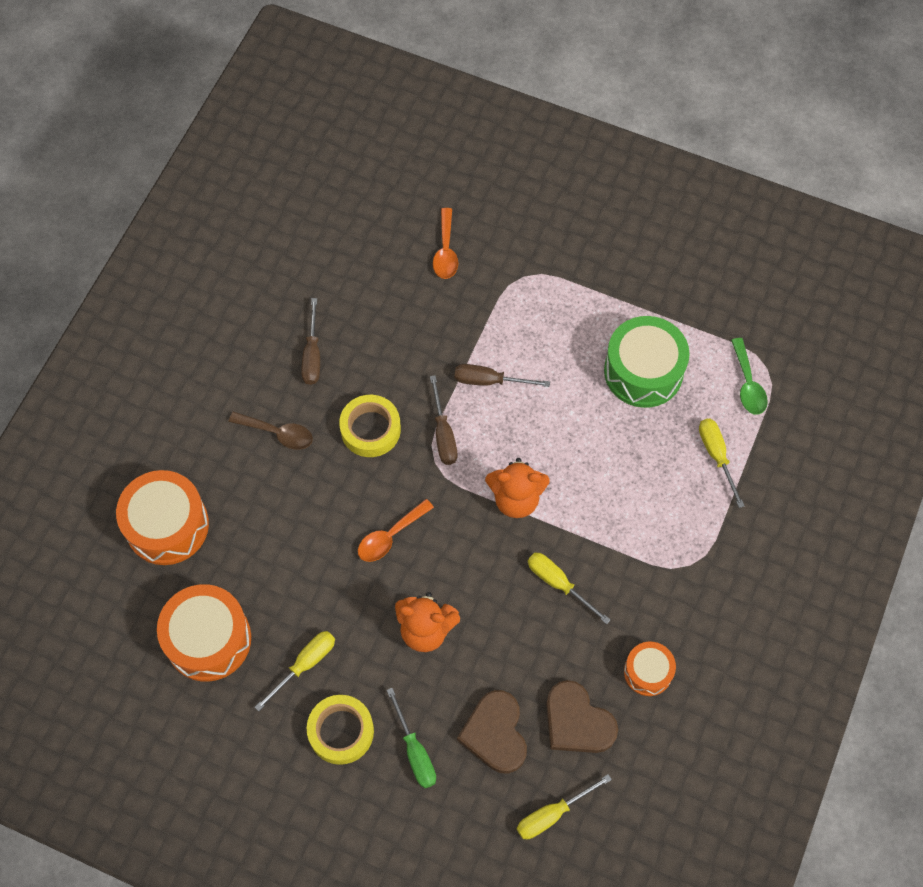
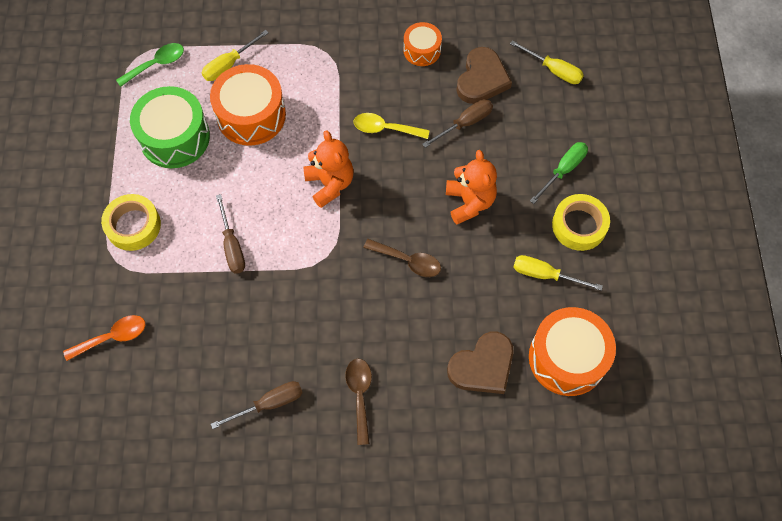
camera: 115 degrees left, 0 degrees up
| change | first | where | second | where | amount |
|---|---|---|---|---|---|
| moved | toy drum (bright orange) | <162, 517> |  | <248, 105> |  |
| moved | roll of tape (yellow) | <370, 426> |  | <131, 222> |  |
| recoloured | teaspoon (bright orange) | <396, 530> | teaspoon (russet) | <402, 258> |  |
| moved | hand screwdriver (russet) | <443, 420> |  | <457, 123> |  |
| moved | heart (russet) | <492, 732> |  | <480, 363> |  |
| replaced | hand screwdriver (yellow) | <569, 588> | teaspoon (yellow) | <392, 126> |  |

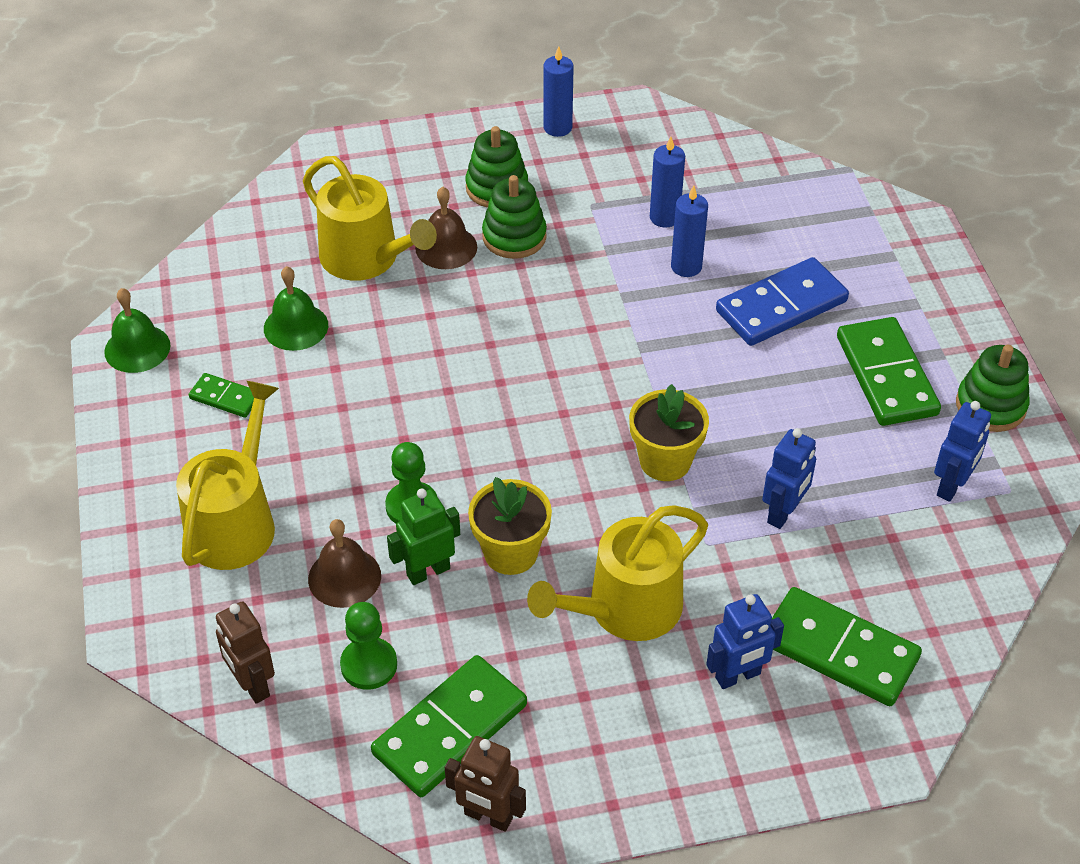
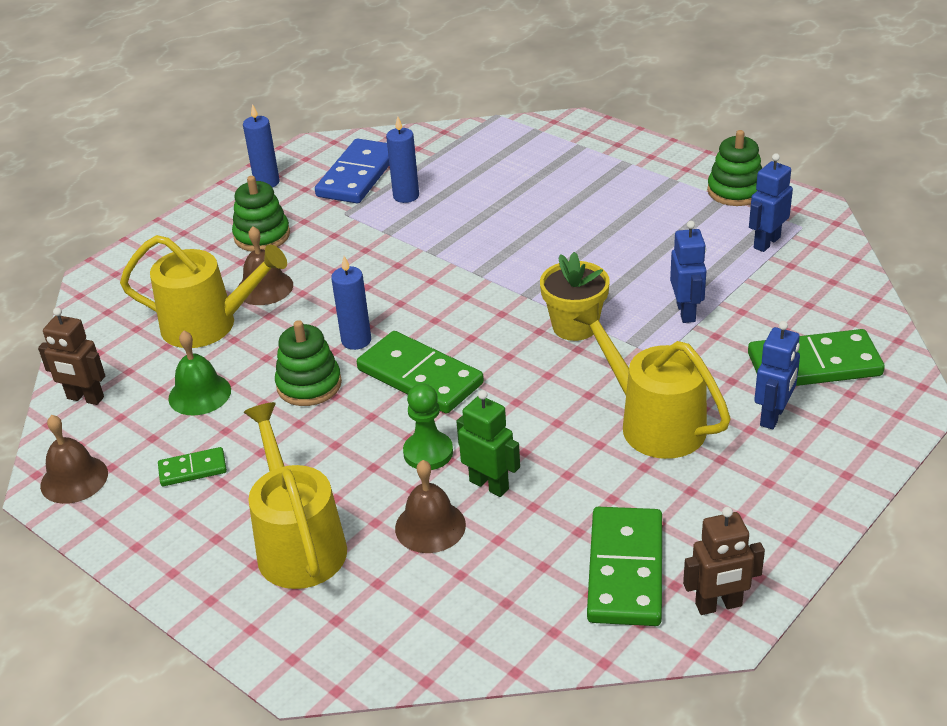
camera: 35 degrees left, 10 degrees down
| change | first | where | second | where | amount |
|---|---|---|---|---|---|
| recoloured | bell (emerald) | <137, 330> | bell (russet) | <74, 459> |  |
| moved | robot (russet) | <245, 652> |  | <71, 356> |  |
| removed | game pawn (emerald) | <368, 646> |  |  |  |
| turned | robot (emerald) | <423, 536> |  | <488, 443> | 105 degrees clockwise |
| removed | potted plant (yellow) | <510, 526> |  |  |  |
| moved | stacking toy (emerald) | <514, 217> |  | <308, 363> |  |
| turned | watering pot (yellow) | <617, 573> |  | <652, 380> | 120 degrees clockwise |
| moved | wax candle (blue) | <689, 231> |  | <351, 303> |  |
| moved | domino (blue) | <782, 301> |  | <352, 171> |  |
| moved | domino (emerald) | <889, 371> |  | <420, 372> |  |
| turned | robot (blue) | <962, 451> |  | <771, 202> | 135 degrees counterclockwise |

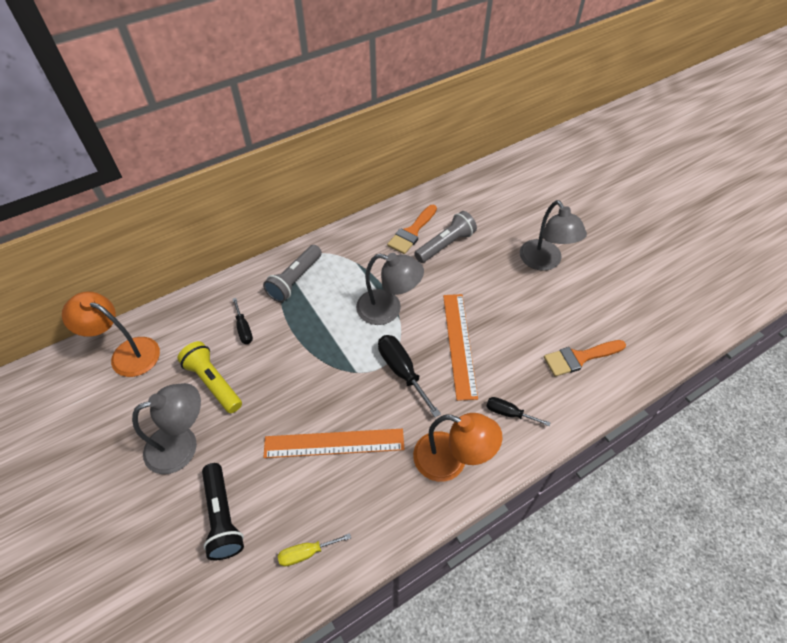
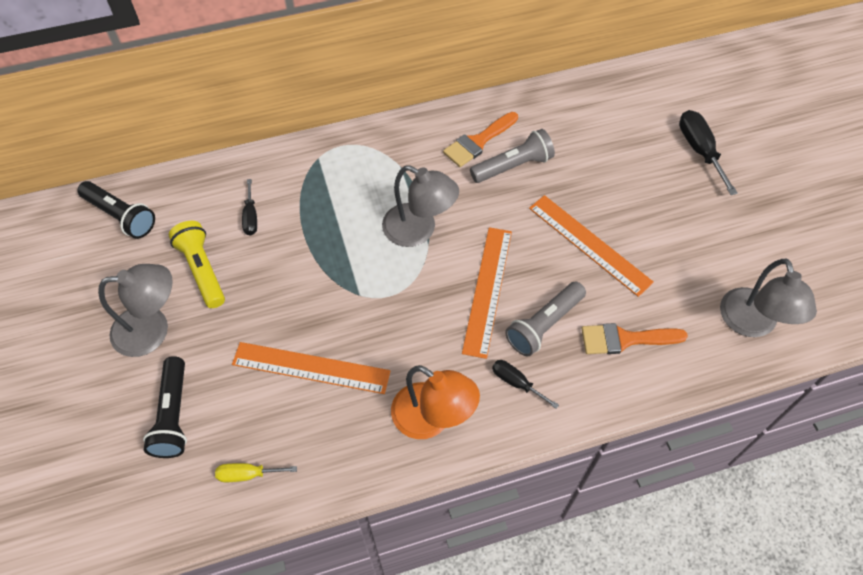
camera: 15 degrees right, 5 degrees up
| change | first | where | second | where | amount |
|---|---|---|---|---|---|
| replaced | reading lamp (bright orange) | <111, 334> | pocket torch (ebony) | <116, 210> |  |
| moved | pocket torch (ash-grey) | <292, 273> |  | <545, 319> |  |
| moved | hand screwdriver (ebony) | <409, 376> |  | <708, 152> |  |
| moved | reading lamp (ash-grey) | <553, 235> |  | <768, 298> |  |
| added |  |  | straightedge (bright orange) | <591, 246> |  |

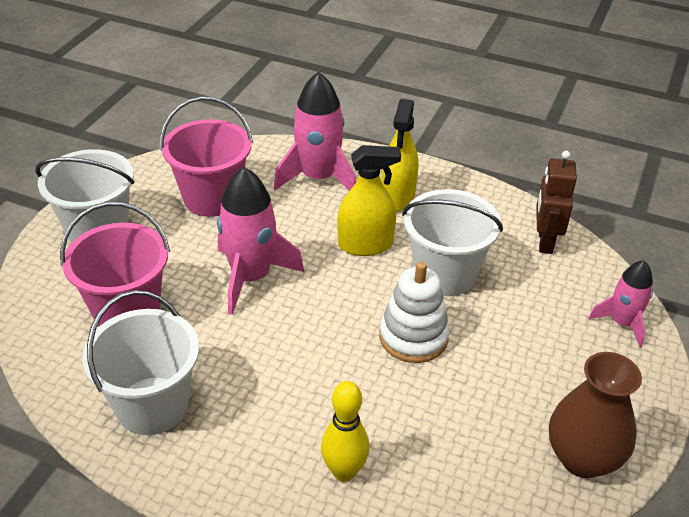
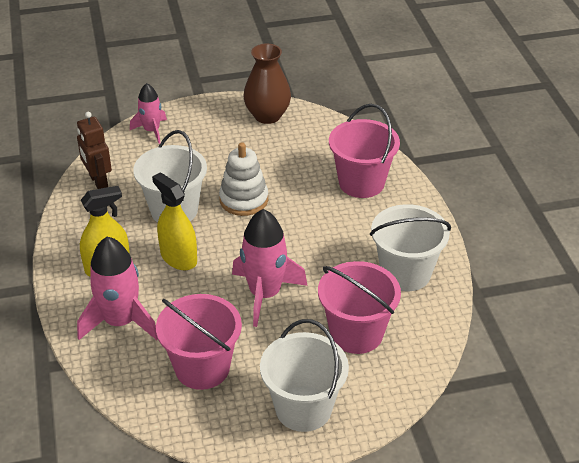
camera: 125 degrees left, 0 degrees up
| change | first | where | second | where | amount |
|---|---|---|---|---|---|
| replaced | bowling pin (yellow) | <345, 431> | pail (rose-pink) | <364, 151> |  |
| turned | robot (russet) | <556, 202> |  | <94, 150> | 90 degrees clockwise |

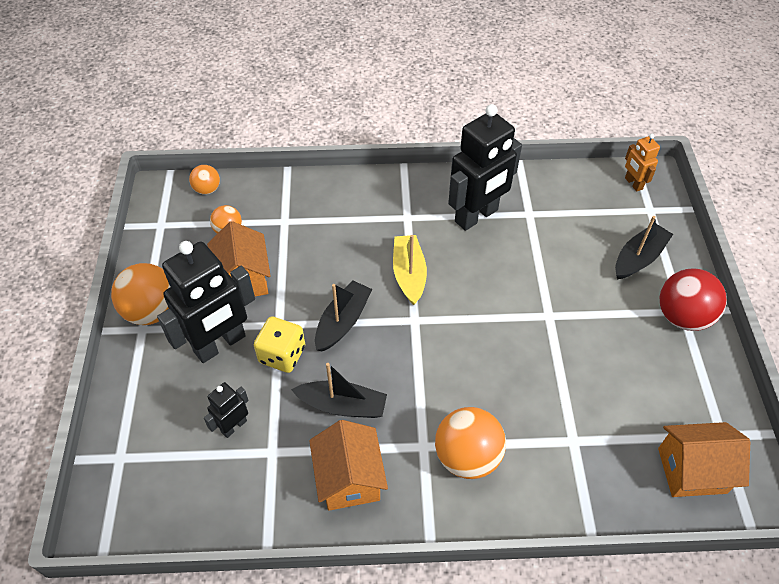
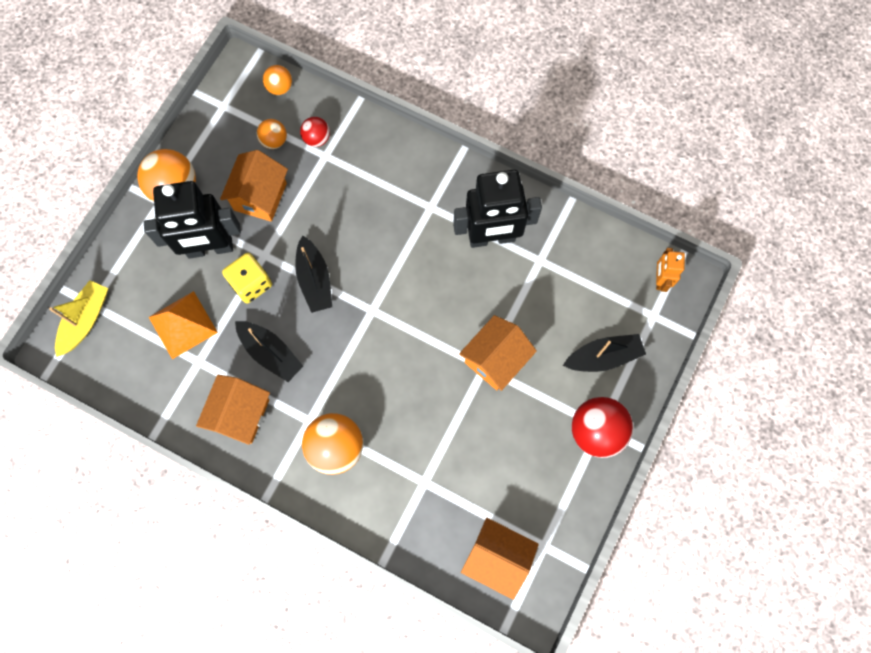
camera: 30 degrees right, 20 degrees up
| change | first | where | second | where | amount |
|---|---|---|---|---|---|
| replaced | robot (ebony) | <226, 410> | pyramid (bright orange) | <183, 325> |  |
| turned | boat (ebony) | <343, 316> |  | <313, 274> | 105 degrees clockwise |
| moved | boat (yellow) | <410, 270> |  | <78, 318> |  |
| added |  |  | sphere (crimson) | <315, 132> |  |
| added |  |  | cottage (bright orange) | <498, 353> |  |

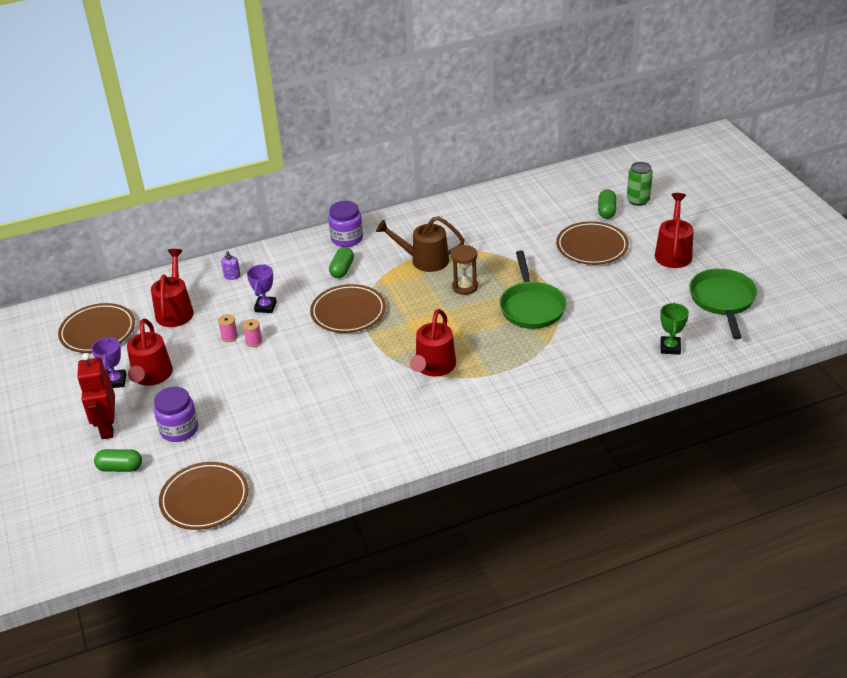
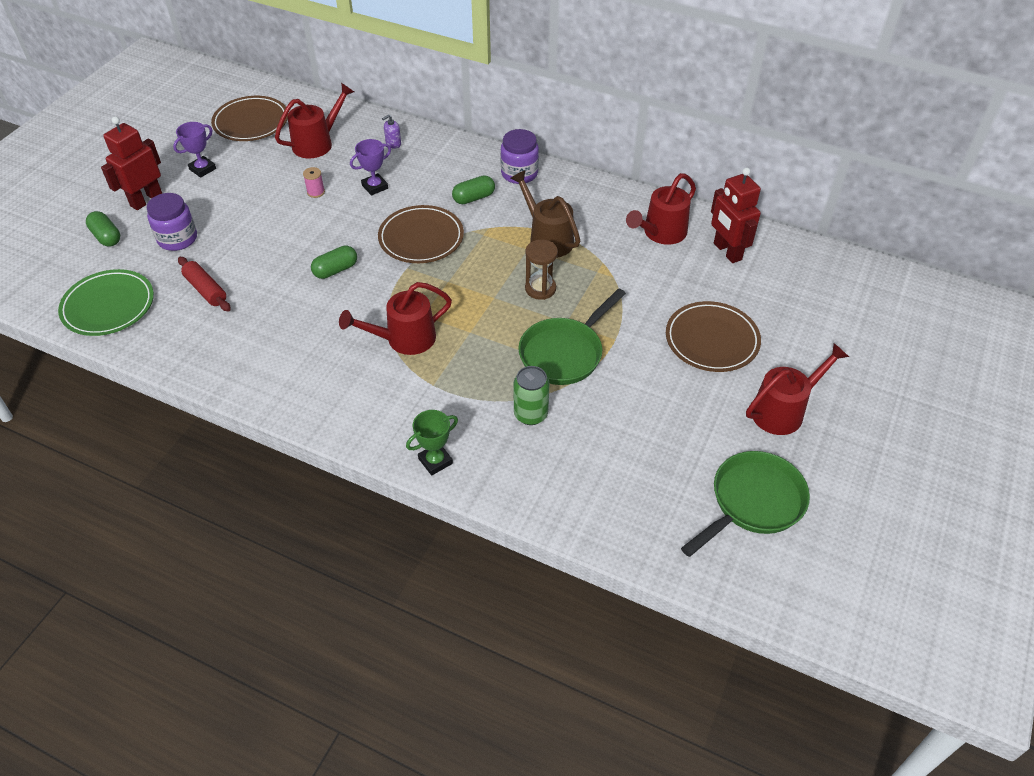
camera: 45 degrees right, 10 degrees up
| change | first | where | second | where | amount |
|---|---|---|---|---|---|
| moved | watering pot (crimson) | <150, 352> |  | <661, 209> |  |
| recoloured | flat dish (russet) | <203, 496> | flat dish (emerald) | <106, 302> |  |
| removed | bobbin (rose-pink) | <253, 333> |  |  |  |
| moved | pill (emerald) | <607, 204> |  | <334, 262> |  |
| moved | tin (emerald) | <640, 184> |  | <531, 395> |  |
| moved | trophy (emerald) | <674, 329> |  | <432, 443> |  |
| added |  |  | dough roller (crimson) | <204, 284> |  |
| added |  |  | robot (crimson) | <736, 215> |  |

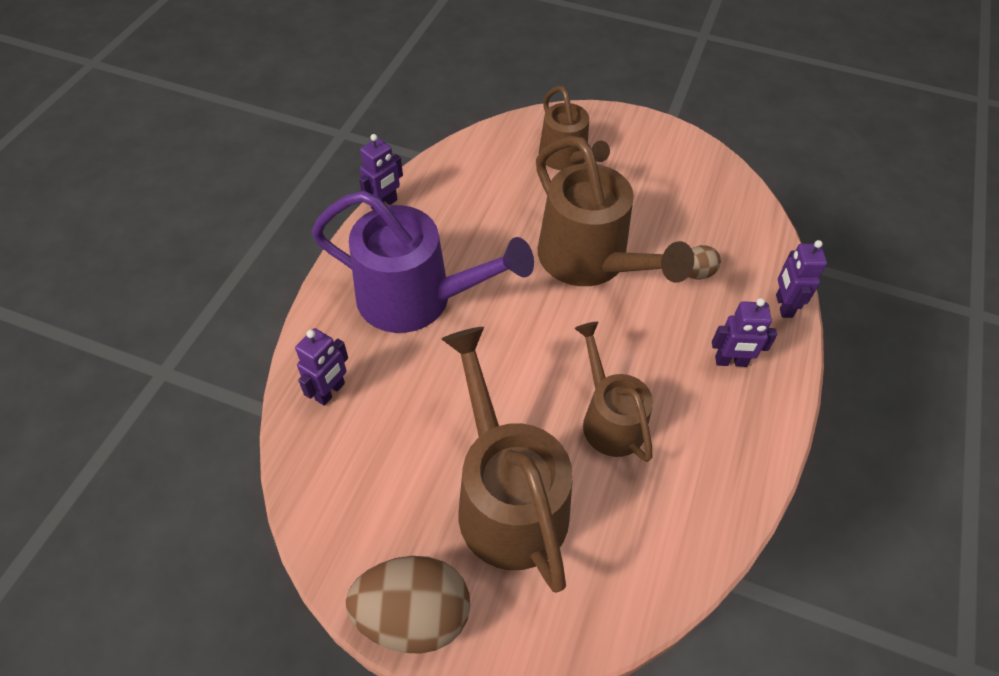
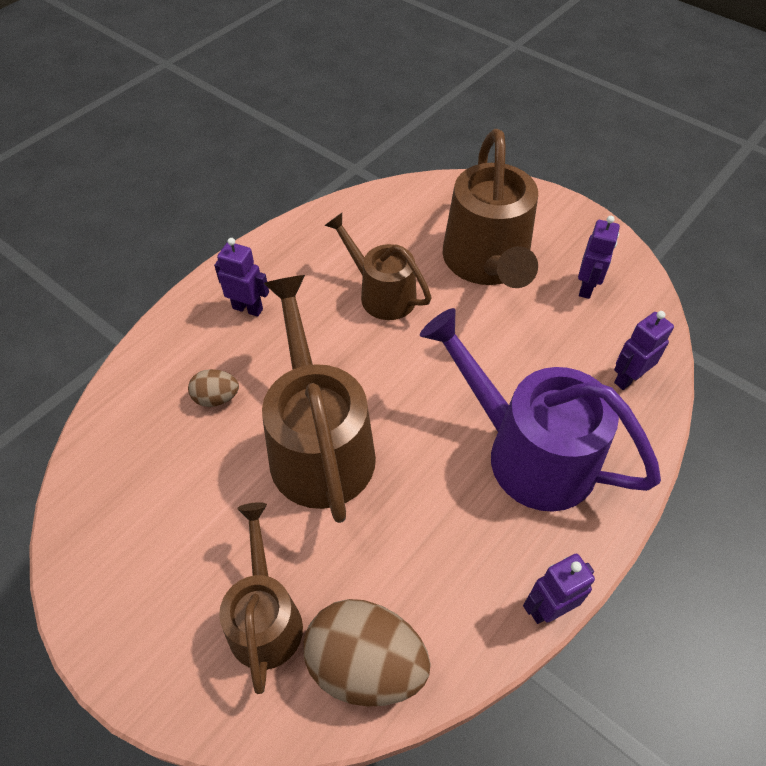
camera: 160 degrees left, 0 degrees up
| change | first | where | second | where | amount |
|---|---|---|---|---|---|
| moved | egg shape (russet) | <408, 605> |  | <367, 653> |  |
| turned | watering pot (russet) | <614, 392> |  | <378, 266> | 135 degrees clockwise |
| moved | robot (violet) | <801, 279> |  | <599, 257> |  |

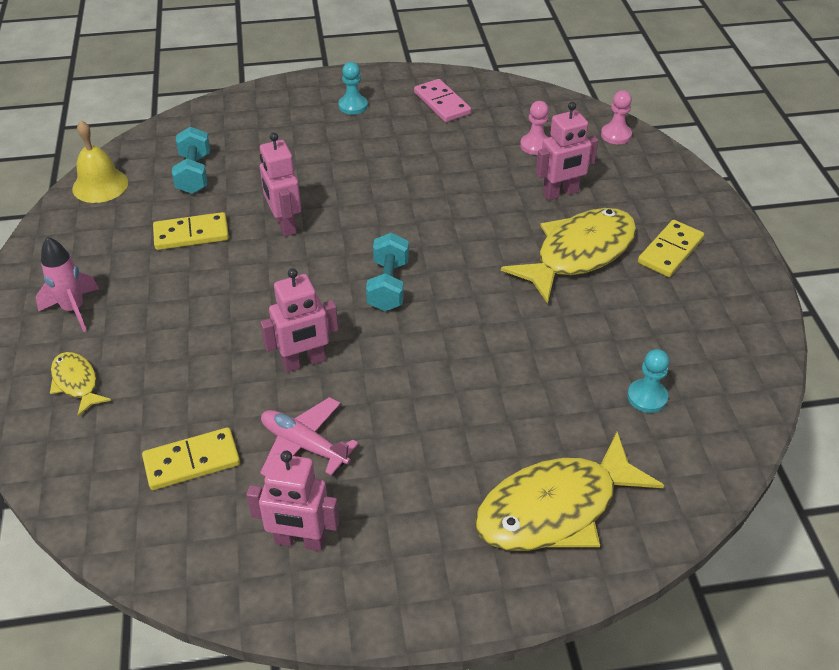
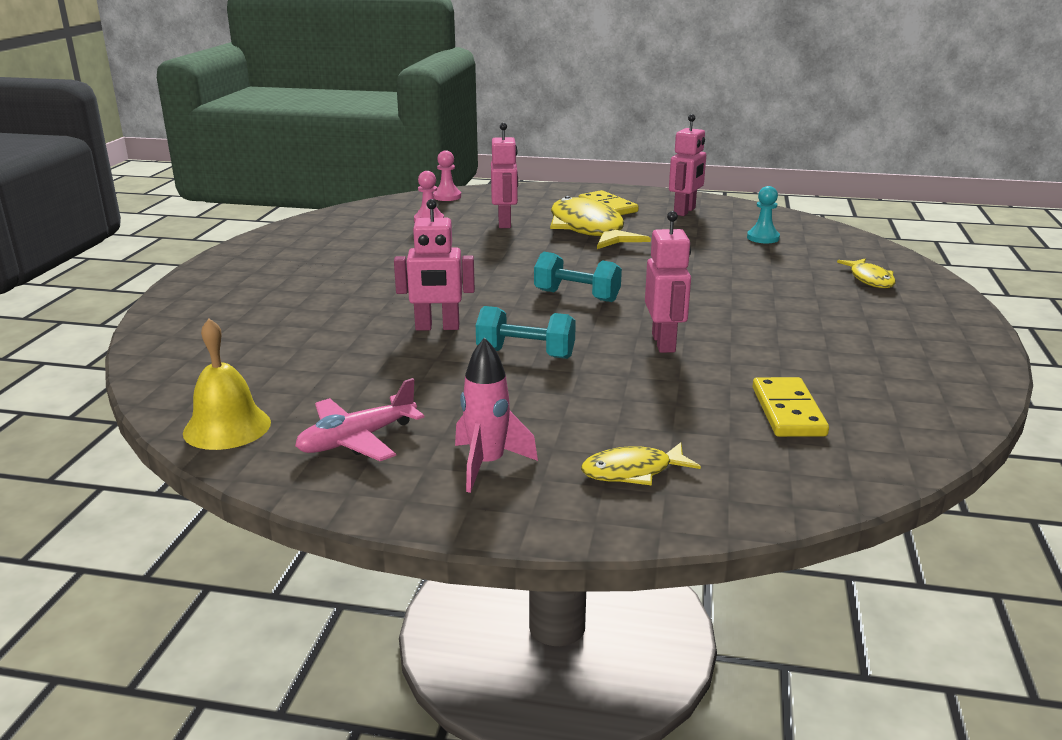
camera: 70 degrees left, 20 degrees down
| change | first | where | second | where | amount |
|---|---|---|---|---|---|
| removed | domino (yellow) | <191, 231> |  |  |  |
| moved | dumbbell (turquoise) | <191, 160> |  | <526, 332> |  |
| moved | robot (rose-pink) | <292, 501> |  | <687, 165> |  |
| moved | toy plane (rose-pink) | <309, 436> |  | <360, 419> |  |
| removed | game pawn (turquoise) | <353, 88> |  |  |  |
| removed | domino (rose-pink) | <442, 100> |  |  |  |
| resized | fish (yellow) | <569, 491> |  | <866, 273> | x0.49 |

